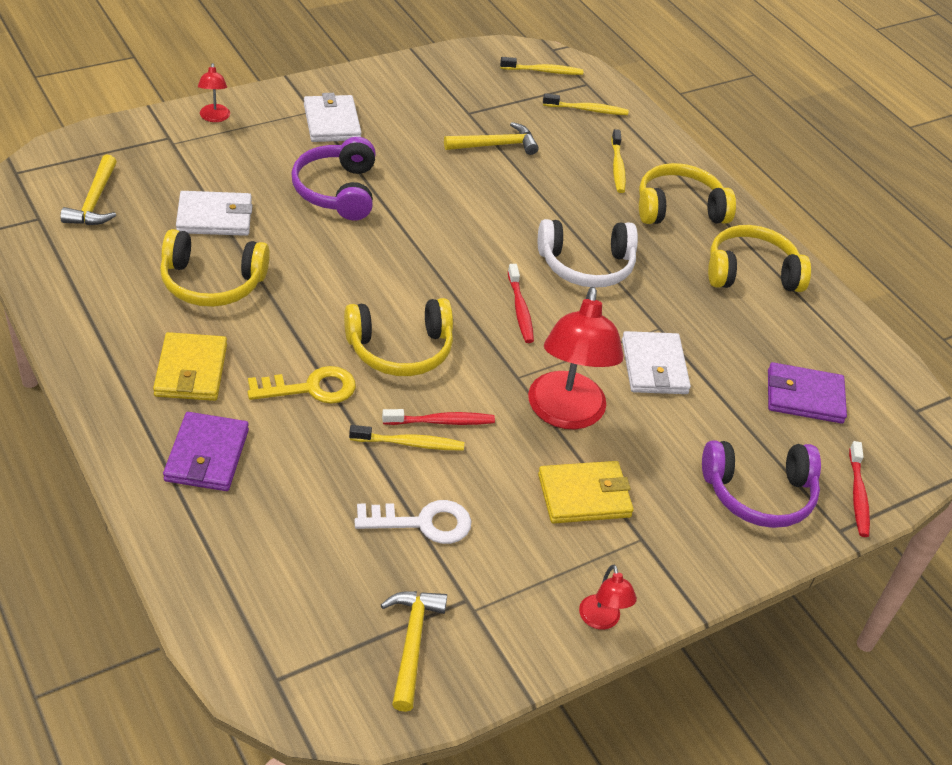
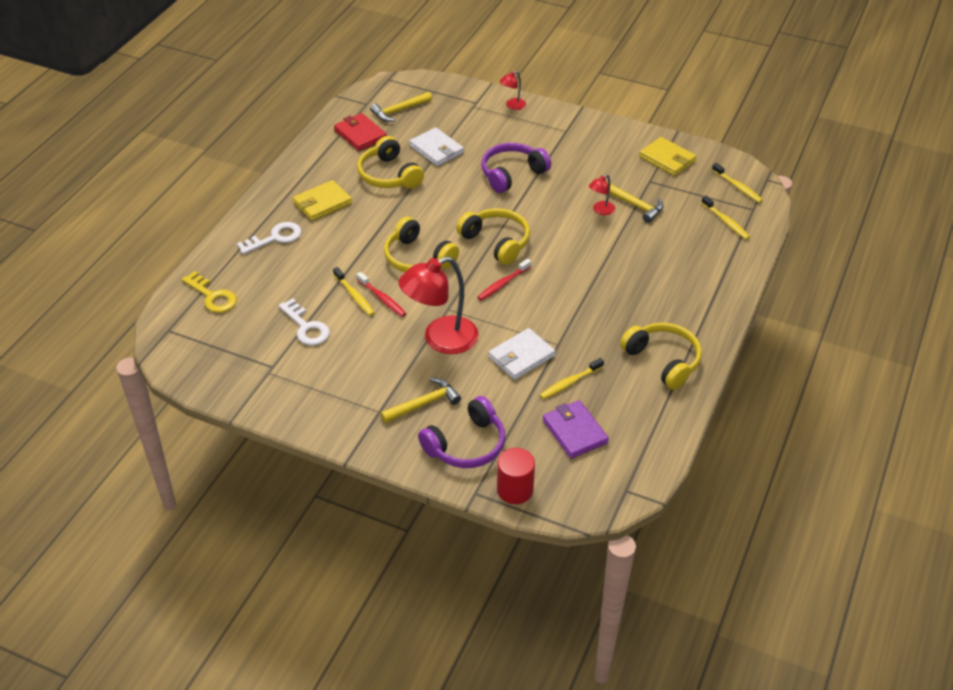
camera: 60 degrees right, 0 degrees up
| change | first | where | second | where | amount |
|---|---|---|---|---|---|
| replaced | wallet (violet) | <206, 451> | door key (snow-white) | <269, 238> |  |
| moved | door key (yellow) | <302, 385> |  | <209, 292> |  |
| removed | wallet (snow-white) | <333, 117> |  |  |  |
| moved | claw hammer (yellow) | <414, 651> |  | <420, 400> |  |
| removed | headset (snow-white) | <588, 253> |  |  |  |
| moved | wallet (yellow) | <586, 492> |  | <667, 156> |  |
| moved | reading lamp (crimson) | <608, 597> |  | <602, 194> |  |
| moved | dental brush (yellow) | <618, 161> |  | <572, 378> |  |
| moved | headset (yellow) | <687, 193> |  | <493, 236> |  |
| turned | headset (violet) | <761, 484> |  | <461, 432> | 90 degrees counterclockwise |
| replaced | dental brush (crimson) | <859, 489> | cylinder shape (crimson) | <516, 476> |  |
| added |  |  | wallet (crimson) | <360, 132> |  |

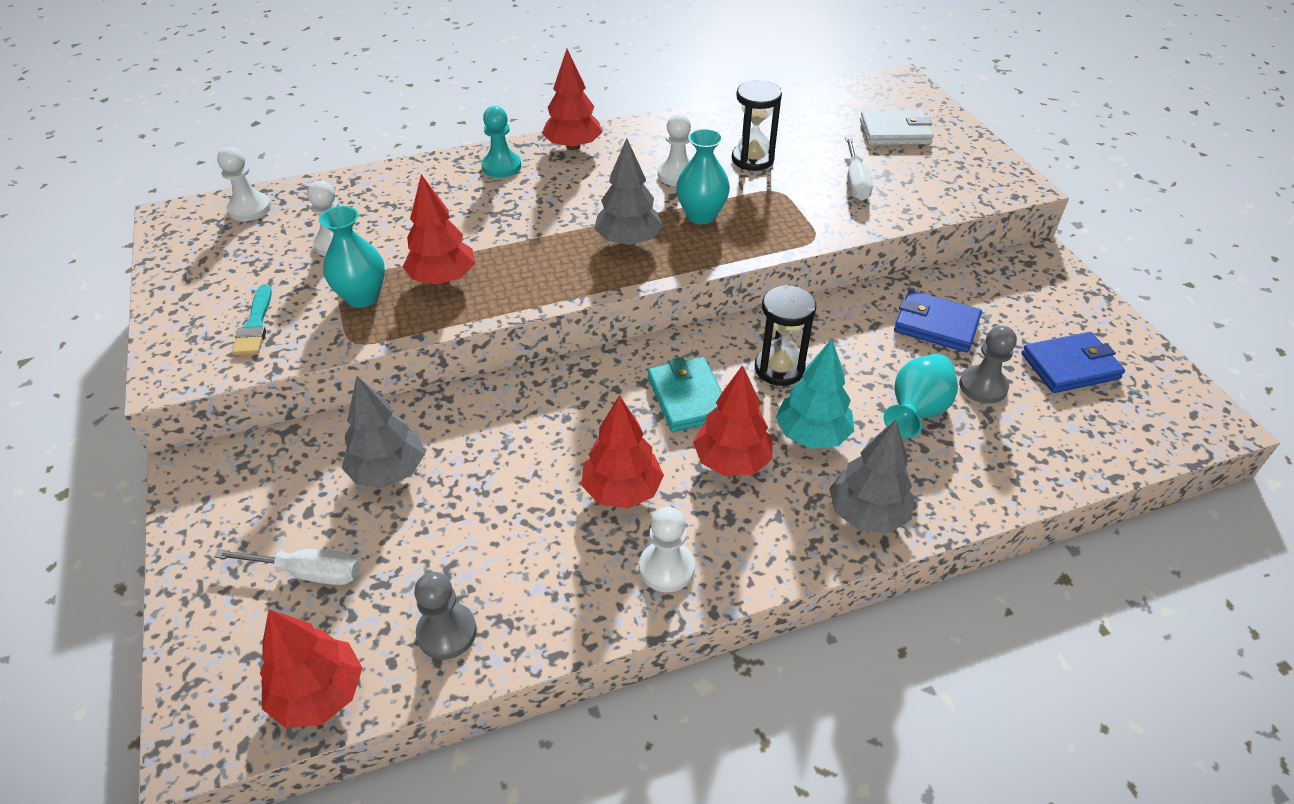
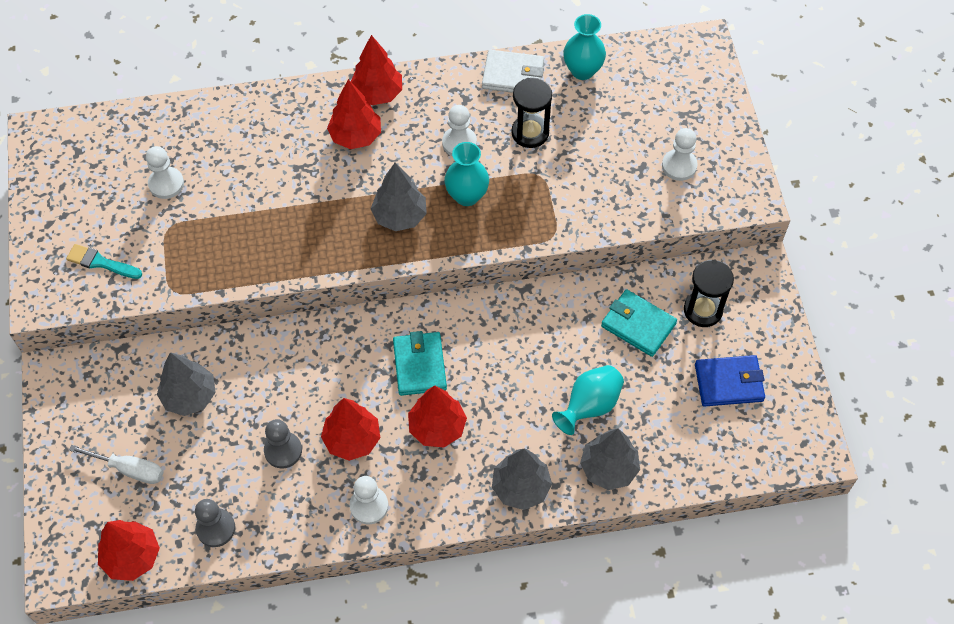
camera: 10 degrees right, 15 degrees up
| change | first | where | second | where | amount |
|---|---|---|---|---|---|
| moved | game pawn (snow-white) | <244, 184> |  | <680, 154> |  |
| turned | paint brush (turquoise) | <252, 320> |  | <104, 261> | 105 degrees clockwise |
| moved | vase (turquoise) | <352, 257> |  | <584, 47> |  |
| moved | tree (crimson) | <439, 229> |  | <354, 114> |  |
| removed | game pawn (turquoise) | <501, 142> |  |  |  |
| moved | hourglass (ebony) | <785, 335> |  | <709, 293> |  |
| removed | tree (turquoise) | <815, 394> |  |  |  |
| removed | hand screwdriver (snow-white) | <859, 169> |  |  |  |
| moved | wallet (snow-white) | <897, 127> |  | <513, 71> |  |
| recoloured | wallet (blue) | <938, 321> | wallet (turquoise) | <639, 323> |  |
| moved | game pawn (ash-grey) | <988, 364> |  | <283, 443> |  |
| added |  |  | tree (ash-grey) | <610, 459> |  |

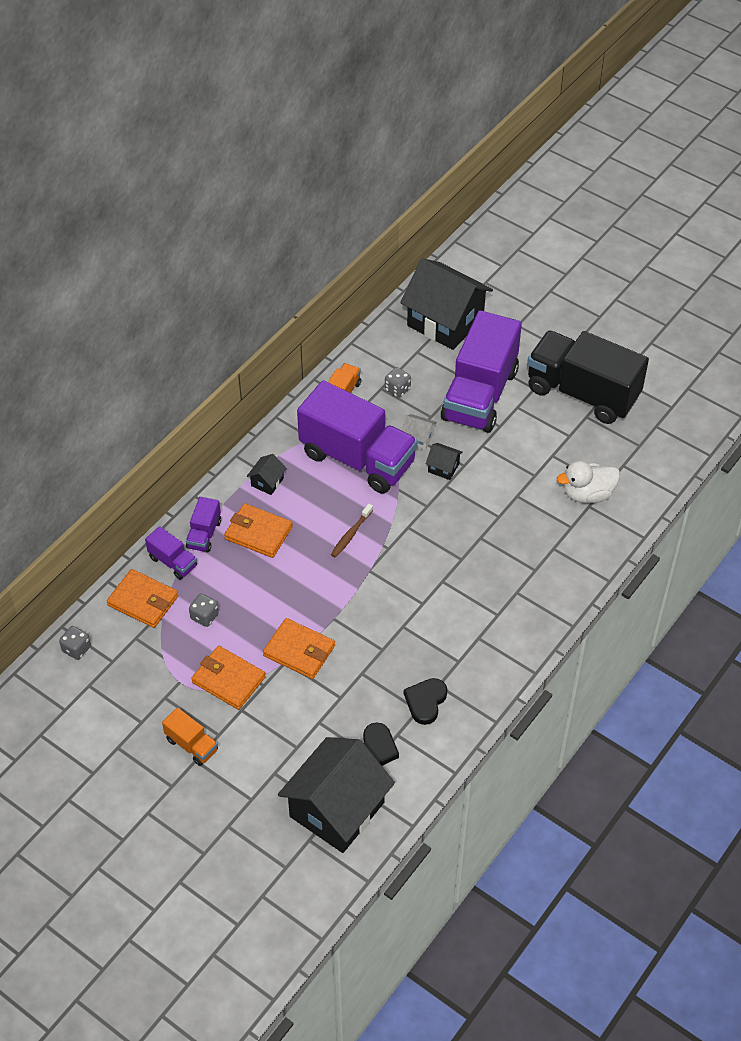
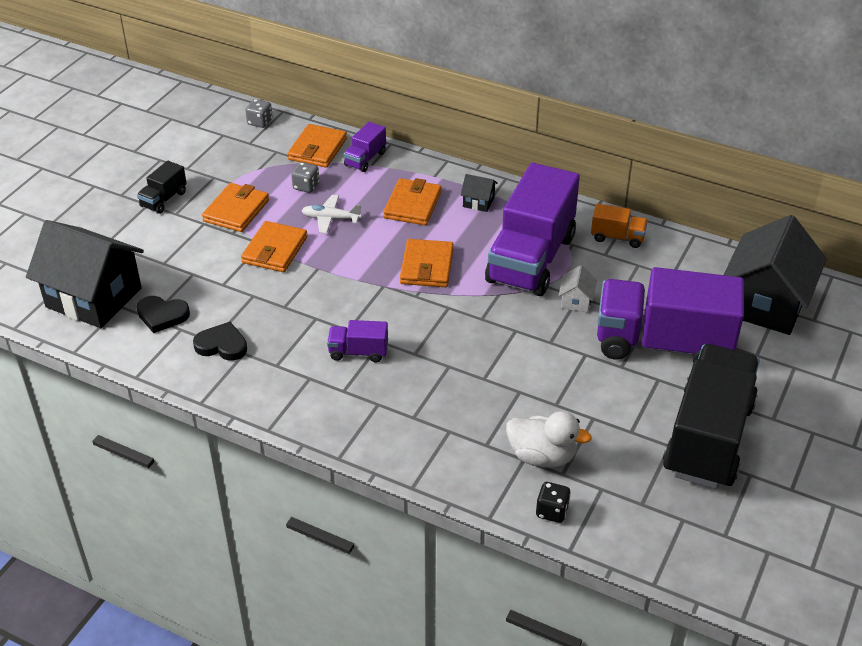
camera: 80 degrees right, 10 degrees down
| change | first | where | second | where | amount |
|---|---|---|---|---|---|
| recoloured | toy truck (bright orange) | <190, 737> | toy truck (ebony) | <162, 187> |  |
| moved | toy truck (violet) | <203, 524> |  | <357, 341> |  |
| replaced | dental brush (russet) | <352, 531> | wallet (bright orange) | <427, 263> |  |
| removed | dice (ash-grey) | <398, 382> |  |  |  |
| removed | cottage (ebony) | <444, 461> |  |  |  |
| turned | duck (snow-white) | <588, 481> |  | <549, 439> | 135 degrees clockwise |
| added |  |  | toy plane (snow-white) | <331, 214> |  |
| added |  |  | dice (ebony) | <553, 502> |  |

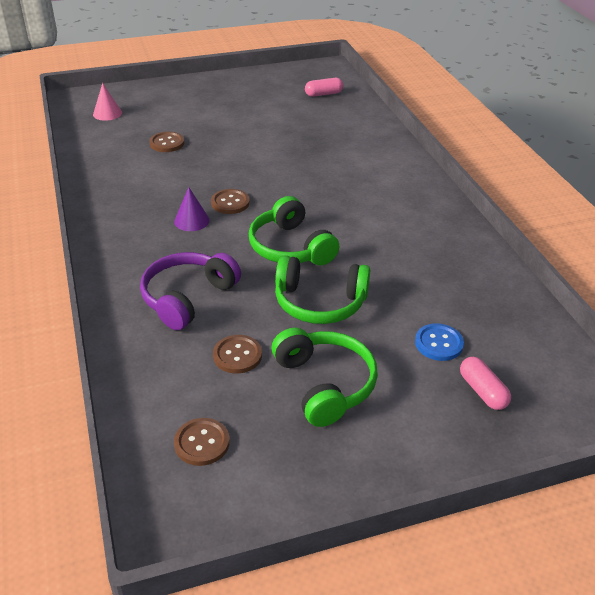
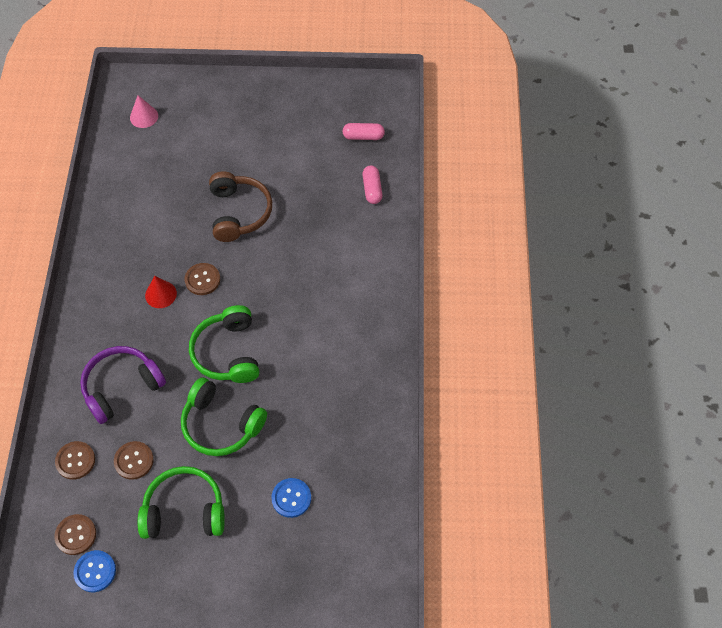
camera: 20 degrees right, 20 degrees up
| change | first | where | second | where | amount |
|---|---|---|---|---|---|
| moved | shirt button (russet) | <167, 142> |  | <75, 460> |  |
| recoloured | cone (violet) | <192, 209> | cone (crimson) | <161, 292> |  |
| turned | headset (emerald) | <325, 377> |  | <181, 502> | 90 degrees counterclockwise |
| moved | pill (rose-pink) | <485, 383> |  | <372, 184> |  |
| added |  |  | shirt button (blue) | <94, 571> |  |
| added |  |  | headset (russet) | <240, 206> |  |

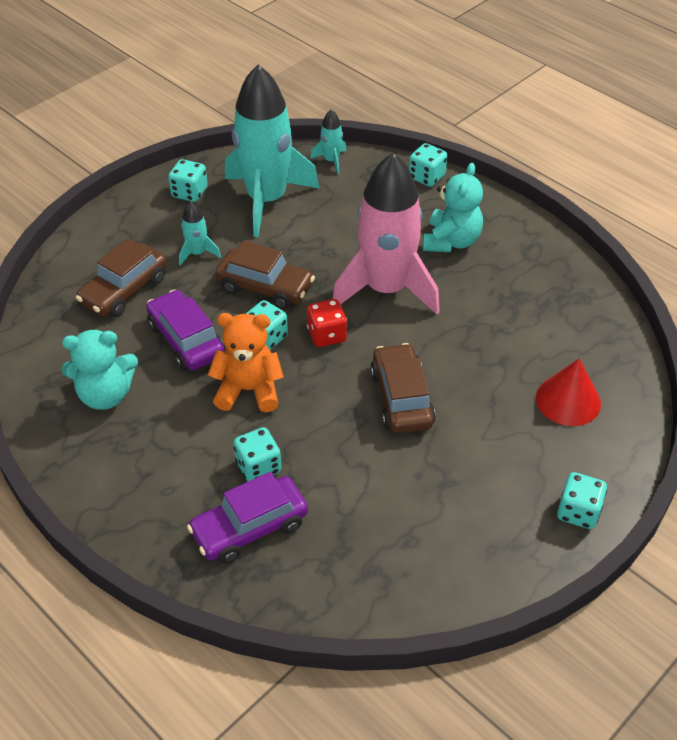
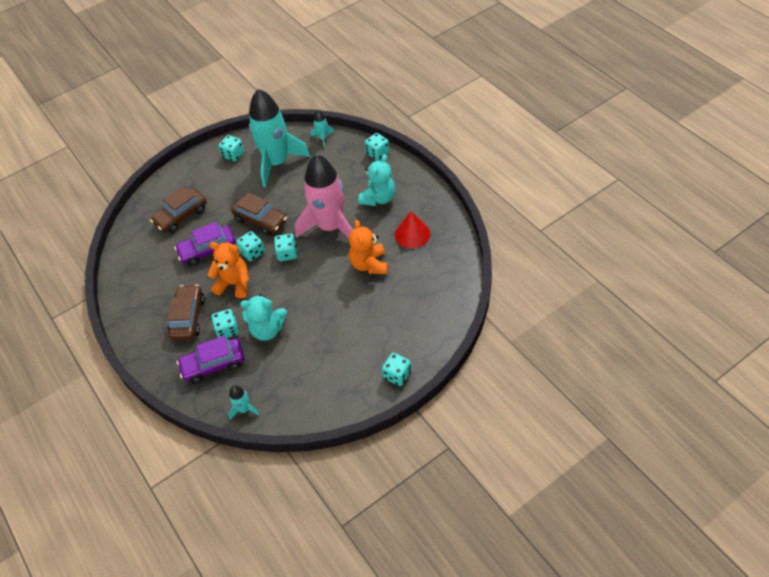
camera: 15 degrees right, 5 degrees up
| change | first | where | second | where | amount |
|---|---|---|---|---|---|
| moved | teddy (turquoise) | <100, 370> |  | <263, 317> |  |
| turned | automobile (violet) | <185, 330> |  | <205, 244> | 90 degrees counterclockwise |
| moved | rocket (turquoise) | <200, 234> |  | <244, 402> |  |
| recoloured | dice (crimson) | <327, 323> | dice (turquoise) | <286, 247> |  |
| moved | automobile (russet) | <403, 388> |  | <186, 312> |  |
| moved | cone (crimson) | <568, 392> |  | <412, 229> |  |
| added |  |  | teddy (bright orange) | <368, 247> |  |

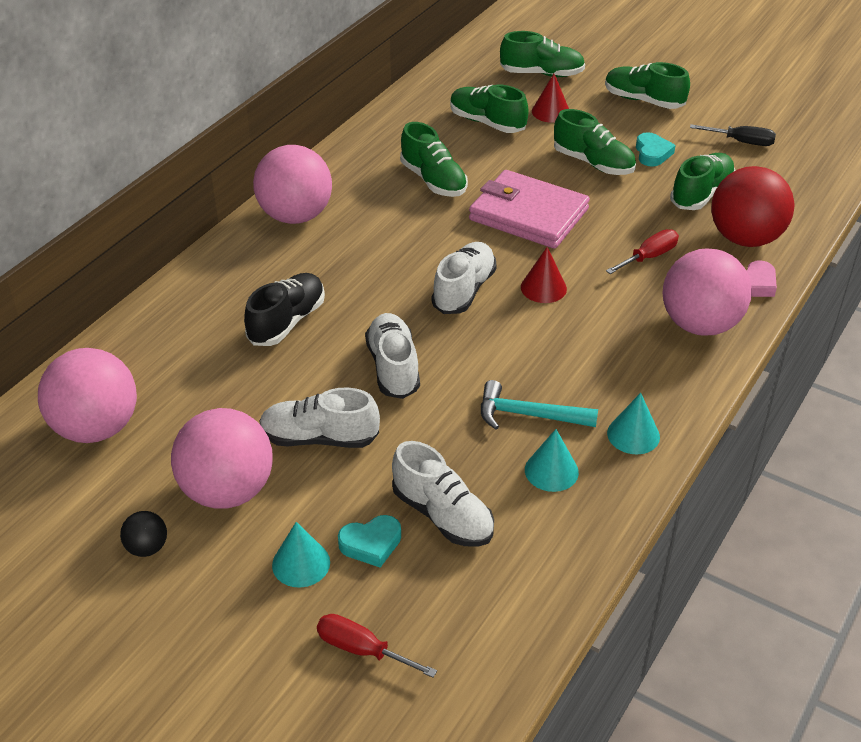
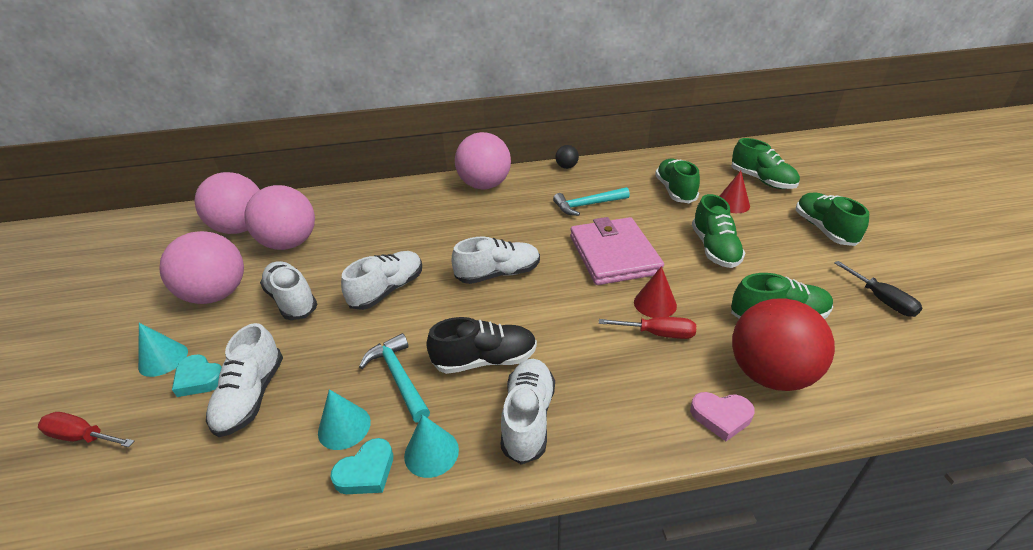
camera: 50 degrees right, 5 degrees down
| change | first | where | second | where | amount |
|---|---|---|---|---|---|
| moved | sphere (ebony) | <143, 534> |  | <567, 157> |  |
| moved | lace-up shoe (ebony) | <284, 309> |  | <481, 345> |  |
| turned | hand screwdriver (crimson) | <377, 646> |  | <86, 429> | 60 degrees counterclockwise |
| replaced | lace-up shoe (emerald) | <434, 159> | claw hammer (turquoise) | <591, 201> |  |
| moved | cone (crimson) | <544, 275> |  | <655, 292> |  |
| moved | heart (turquoise) | <656, 149> |  | <361, 466> |  |
| moved | sphere (rose-pink) | <707, 292> |  | <280, 217> |  |
| added |  |  | lace-up shoe (snow-white) | <527, 412> |  |

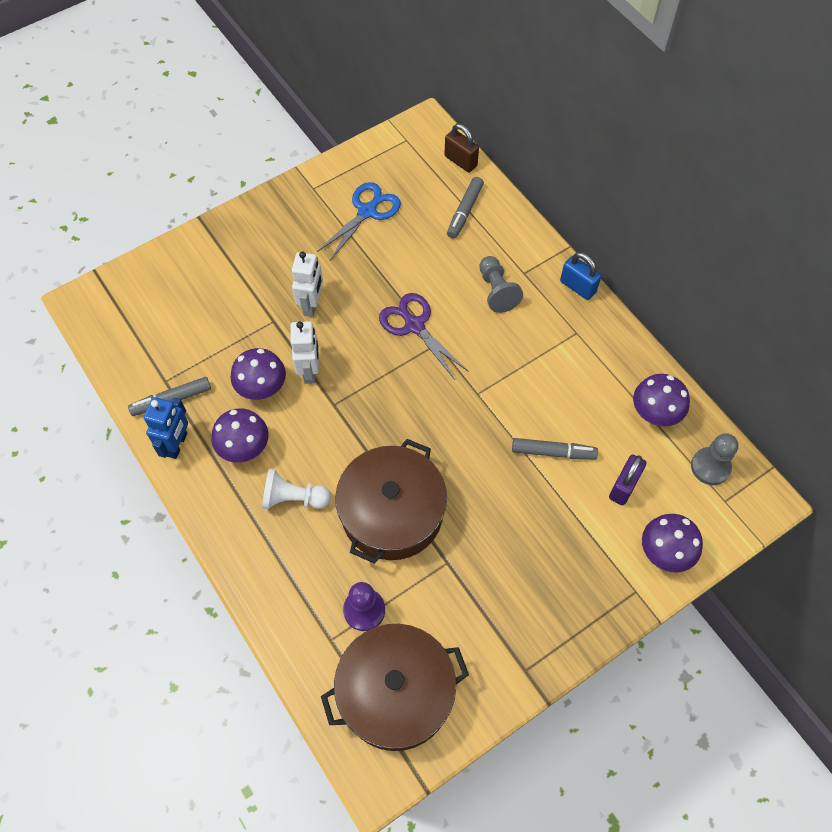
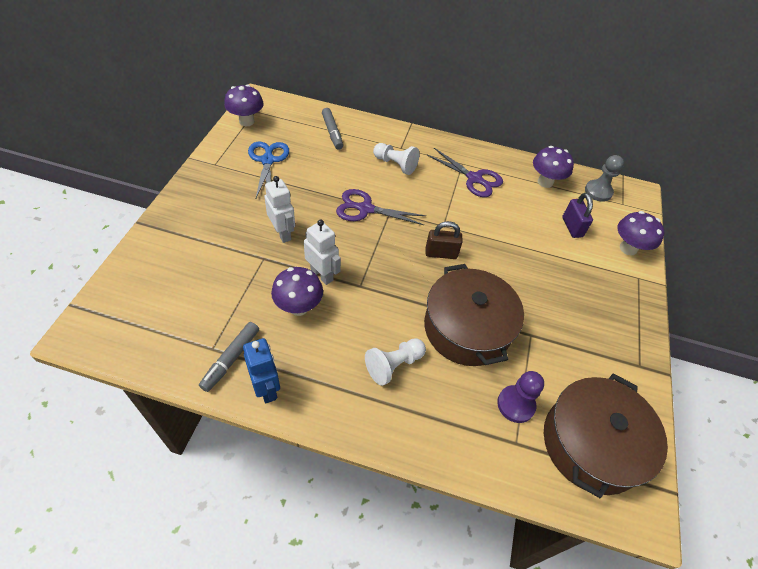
camera: 45 degrees left, 10 degrees down
| change | first | where | second | where | amount |
|---|---|---|---|---|---|
| moved | mushroom (violet) | <240, 435> |  | <244, 106> |  |
| moved | padlock (russet) | <461, 148> |  | <444, 240> |  |
| recoloured | game pawn (ash-grey) | <501, 284> | game pawn (snow-white) | <396, 159> |  |
| removed | marker pen (ash-grey) | <555, 449> |  |  |  |
| removed | padlock (blue) | <580, 276> |  |  |  |
| added |  |  | scissors (violet) | <464, 172> |  |

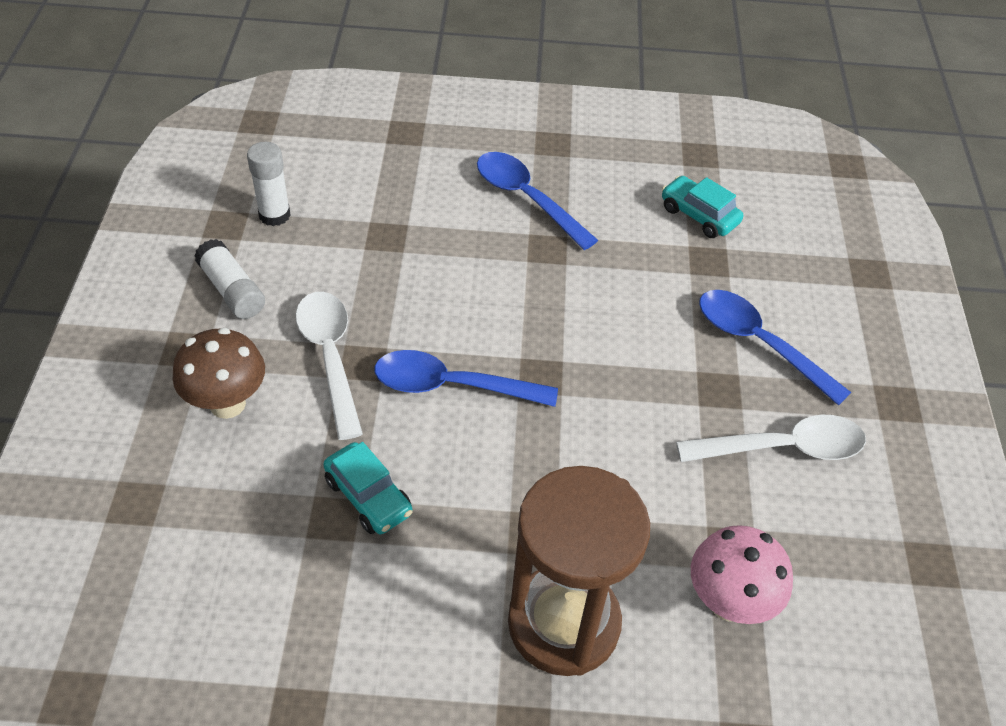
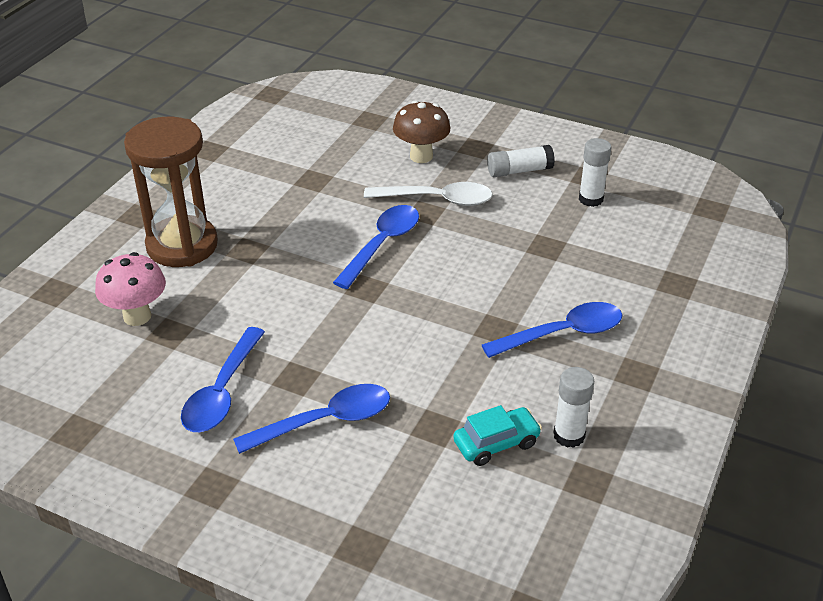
camera: 115 degrees right, 10 degrees down
| change | first | where | second | where | amount |
|---|---|---|---|---|---|
| removed | automobile (turquoise) | <368, 488> |  |  |  |
| recoloured | teaspoon (snow-white) | <771, 438> | teaspoon (blue) | <223, 379> |  |
| added |  |  | glue (snow-white) | <573, 407> |  |

